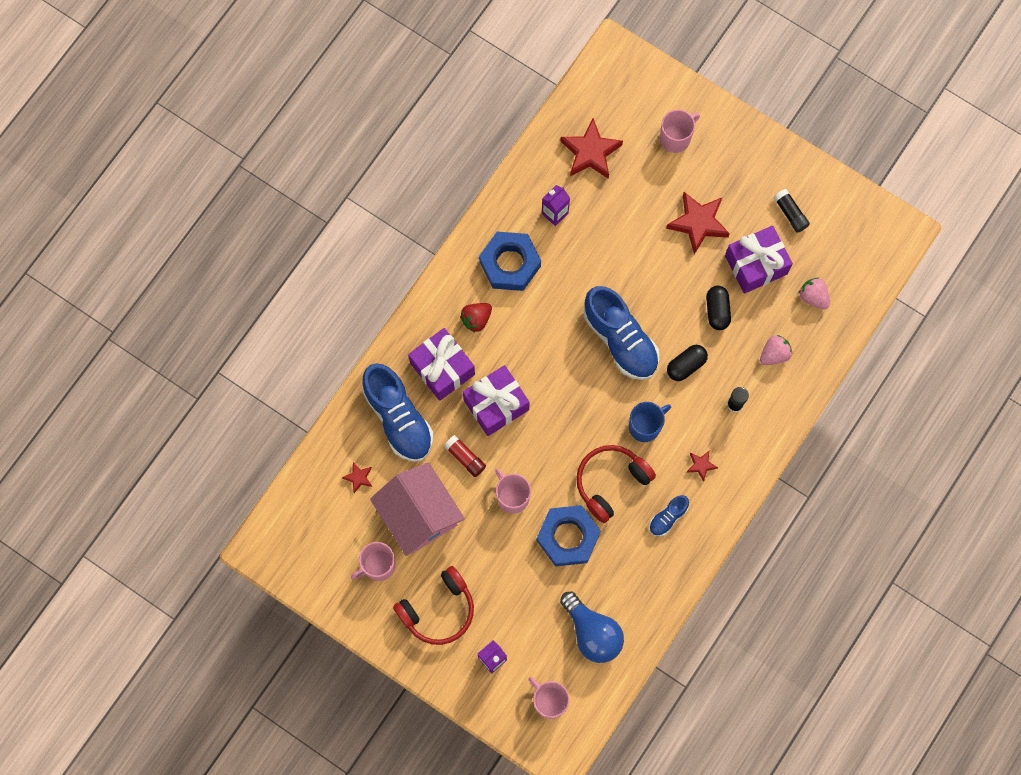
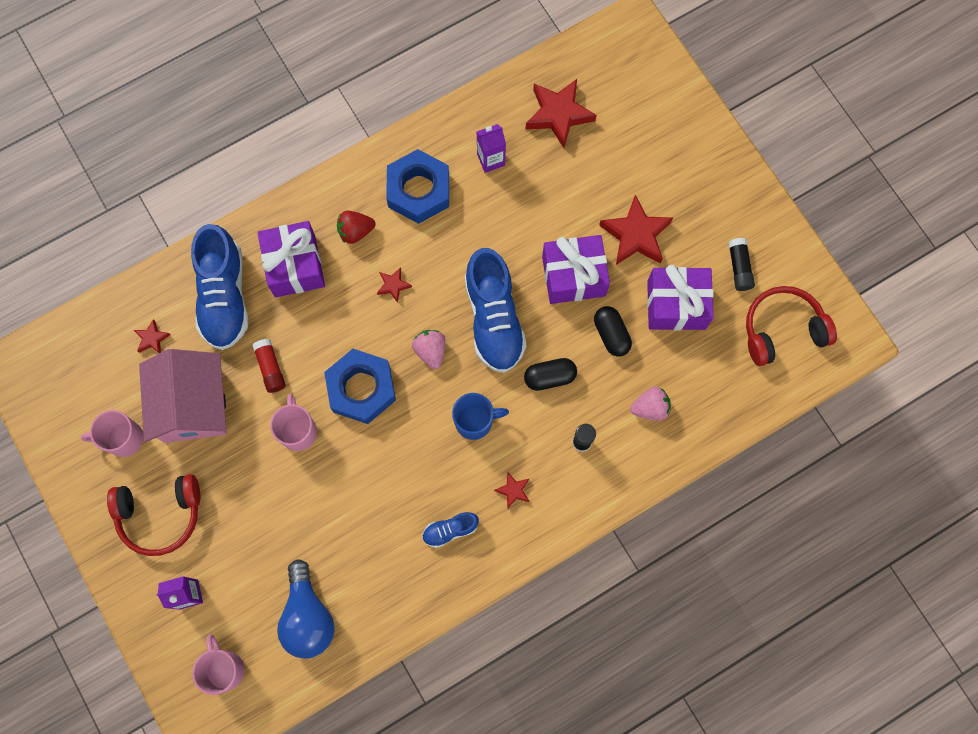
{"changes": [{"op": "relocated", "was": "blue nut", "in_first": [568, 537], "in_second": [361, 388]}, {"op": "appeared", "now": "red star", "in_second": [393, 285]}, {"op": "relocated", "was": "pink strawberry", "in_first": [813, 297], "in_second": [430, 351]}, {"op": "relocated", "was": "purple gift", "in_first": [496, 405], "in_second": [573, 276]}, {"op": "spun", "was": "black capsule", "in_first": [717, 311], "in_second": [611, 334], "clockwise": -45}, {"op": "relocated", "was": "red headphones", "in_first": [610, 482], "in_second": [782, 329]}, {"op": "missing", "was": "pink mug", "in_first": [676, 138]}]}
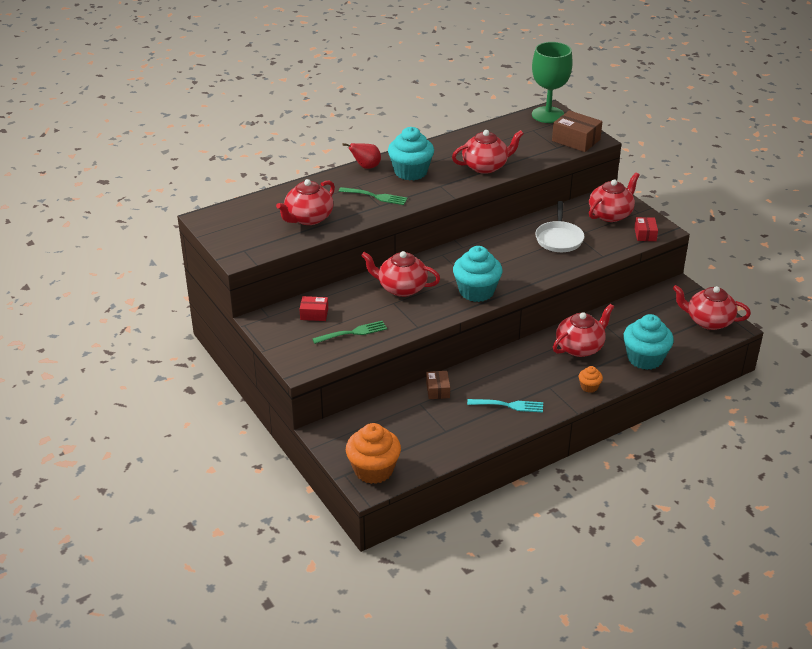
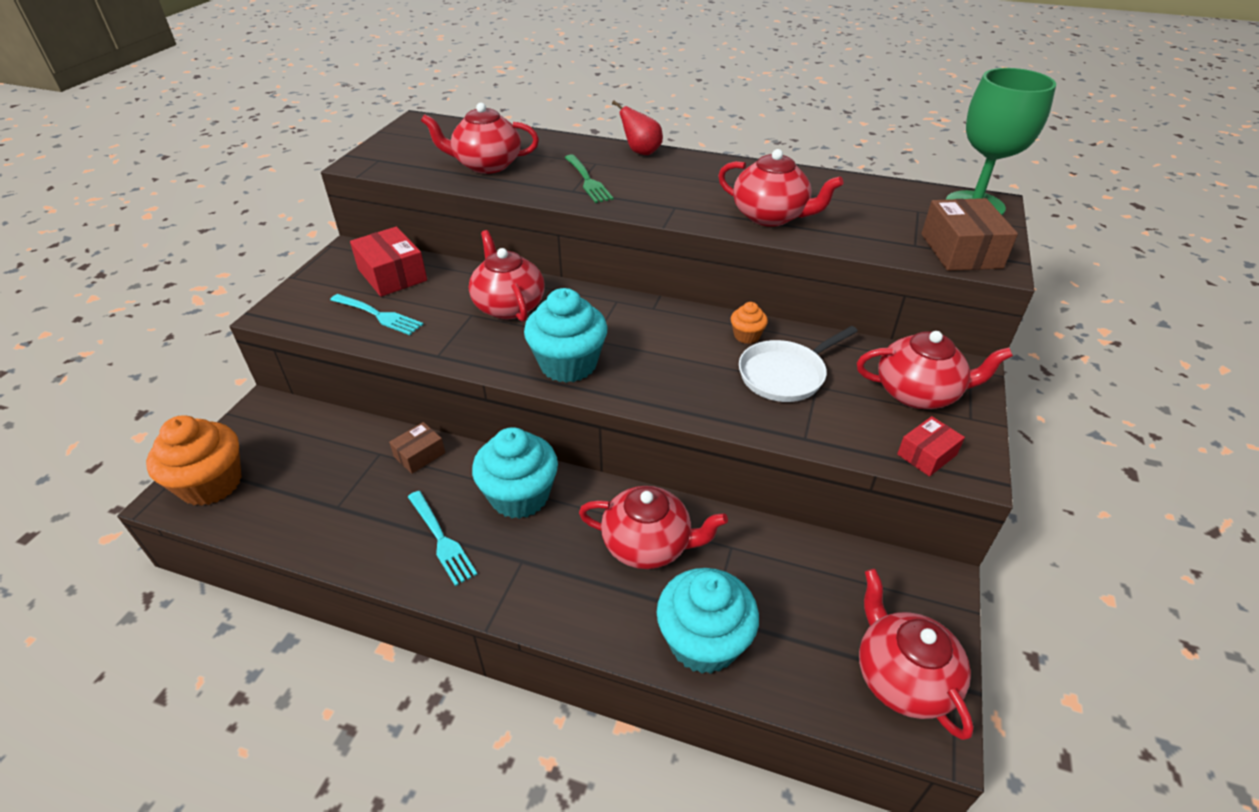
{"changes": [{"op": "colour", "was": "green fork", "now": "turquoise fork", "in_first": [352, 333], "in_second": [378, 315]}, {"op": "size", "was": "red box", "in_first": [314, 314], "in_second": [392, 275], "ratio": 1.7}, {"op": "relocated", "was": "turquoise cupcake", "in_first": [410, 172], "in_second": [519, 496]}, {"op": "relocated", "was": "orange cupcake", "in_first": [589, 387], "in_second": [746, 336]}]}
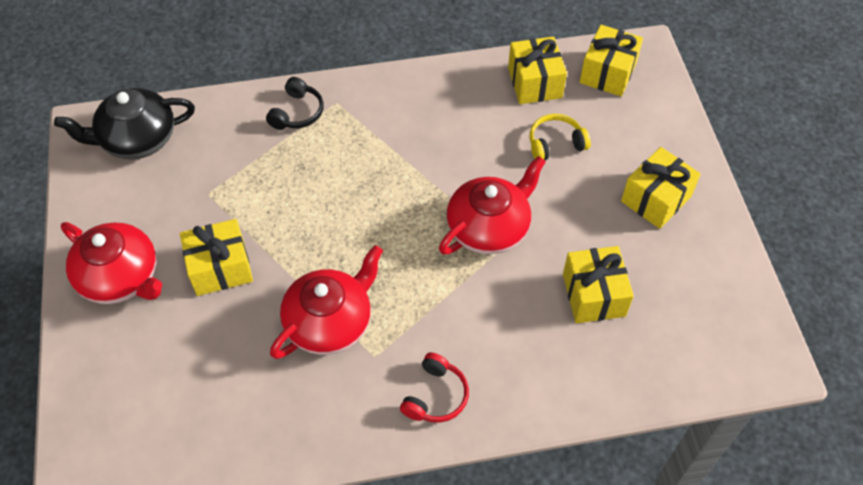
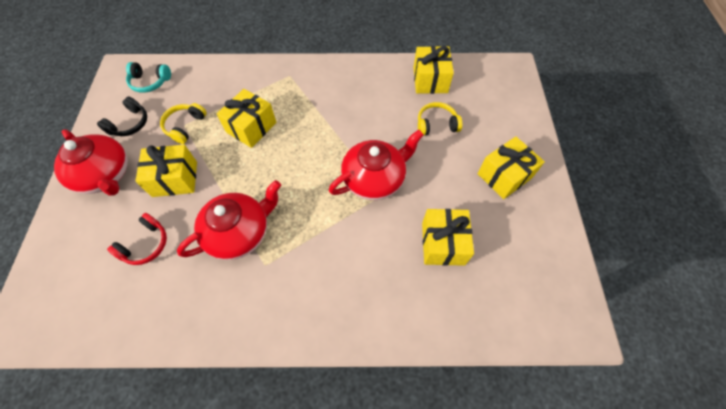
{"changes": [{"op": "relocated", "was": "black headphones", "in_first": [297, 112], "in_second": [129, 124]}, {"op": "relocated", "was": "red headphones", "in_first": [435, 396], "in_second": [145, 244]}, {"op": "exchanged", "was": "black teapot", "now": "turquoise headphones", "in_first": [137, 139], "in_second": [150, 82]}, {"op": "appeared", "now": "yellow headphones", "in_second": [185, 126]}, {"op": "relocated", "was": "yellow gift", "in_first": [608, 73], "in_second": [251, 127]}]}
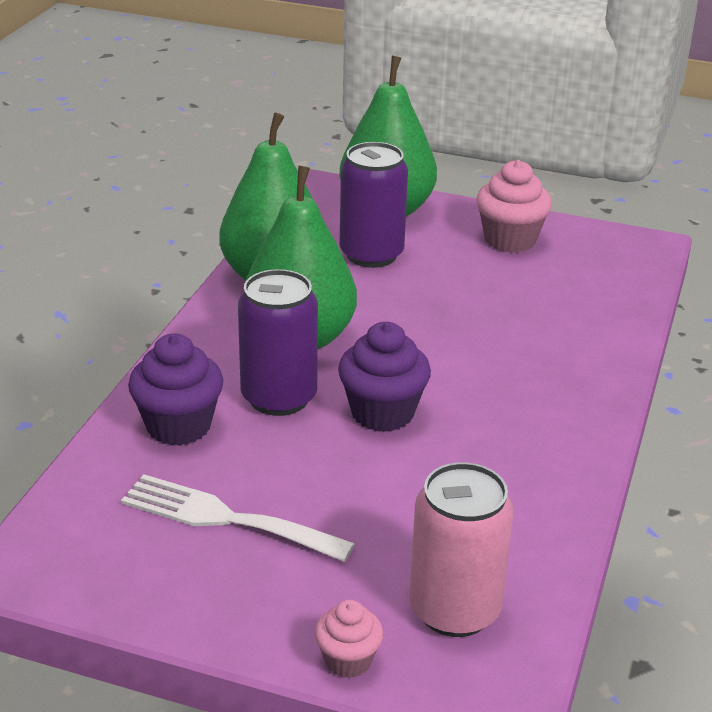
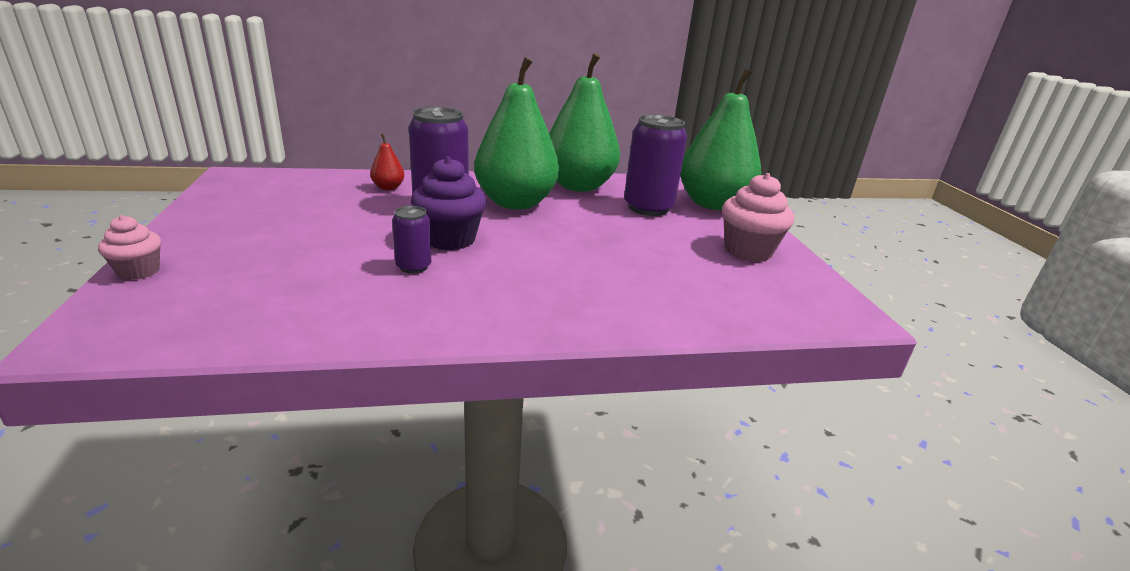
{"changes": [{"op": "exchanged", "was": "purple cupcake", "now": "red pear", "in_first": [178, 426], "in_second": [388, 188]}, {"op": "appeared", "now": "purple can", "in_second": [413, 266]}, {"op": "missing", "was": "white fork", "in_first": [225, 518]}, {"op": "missing", "was": "pink can", "in_first": [454, 610]}]}
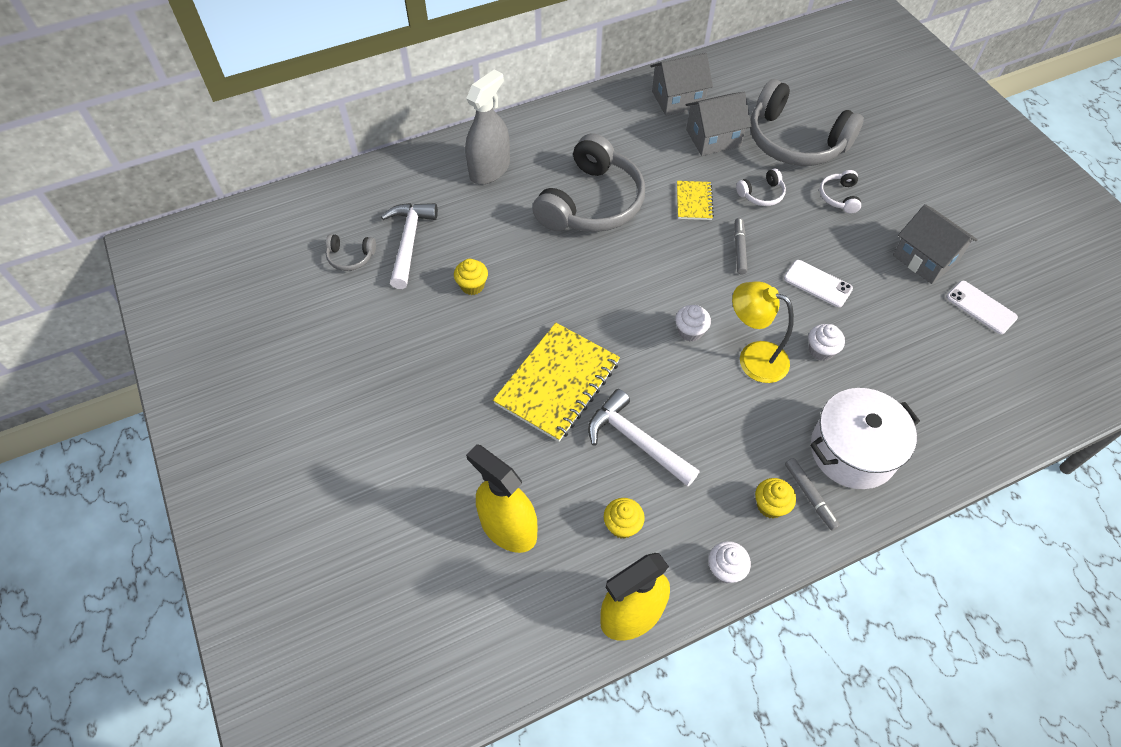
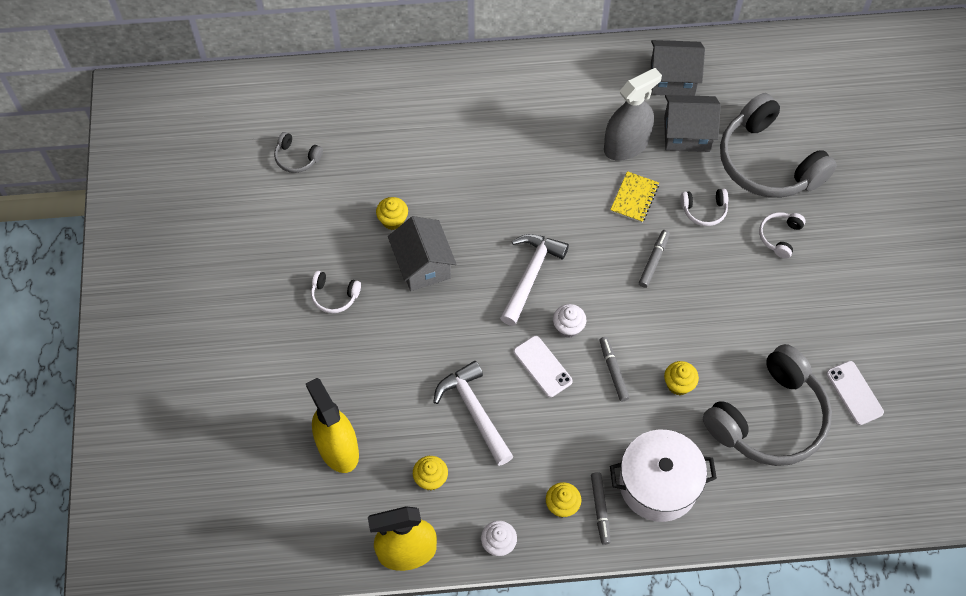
{"changes": [{"op": "appeared", "now": "white headphones", "in_second": [334, 296]}, {"op": "relocated", "was": "grey house", "in_first": [925, 259], "in_second": [423, 265]}, {"op": "relocated", "was": "white hammer", "in_first": [409, 242], "in_second": [531, 275]}, {"op": "relocated", "was": "white phone", "in_first": [817, 283], "in_second": [542, 366]}, {"op": "exchanged", "was": "yellow lamp", "now": "grey marker", "in_first": [753, 358], "in_second": [613, 371]}, {"op": "relocated", "was": "grey spray bottle", "in_first": [489, 169], "in_second": [626, 145]}, {"op": "colour", "was": "white cupcake", "now": "yellow cupcake", "in_first": [821, 350], "in_second": [678, 384]}, {"op": "relocated", "was": "grey headphones", "in_first": [591, 203], "in_second": [769, 418]}, {"op": "missing", "was": "yellow notebook", "in_first": [557, 383]}]}
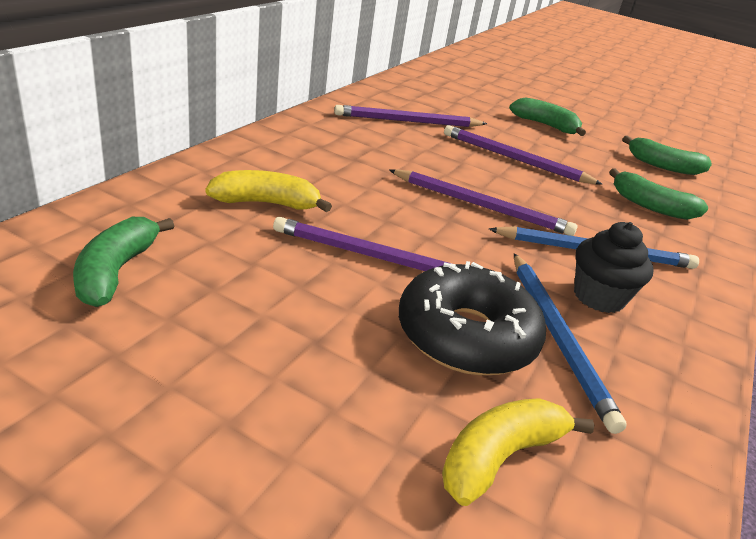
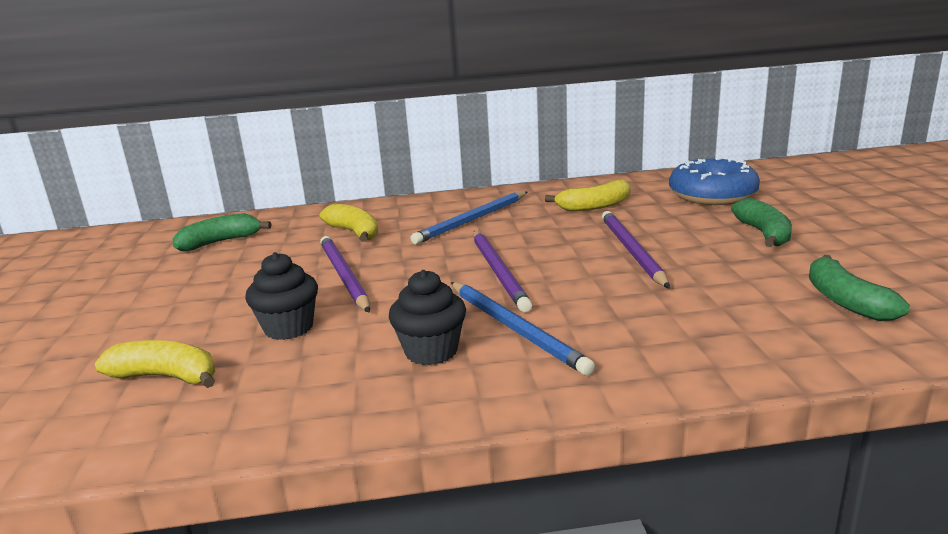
{"changes": [{"op": "exchanged", "was": "black donut", "now": "black cupcake", "in_first": [466, 336], "in_second": [289, 328]}, {"op": "relocated", "was": "blue pencil", "in_first": [557, 337], "in_second": [472, 220]}, {"op": "exchanged", "was": "purple pencil", "now": "yellow banana", "in_first": [408, 121], "in_second": [594, 206]}, {"op": "appeared", "now": "blue donut", "in_second": [712, 195]}, {"op": "missing", "was": "green banana", "in_first": [651, 206]}]}
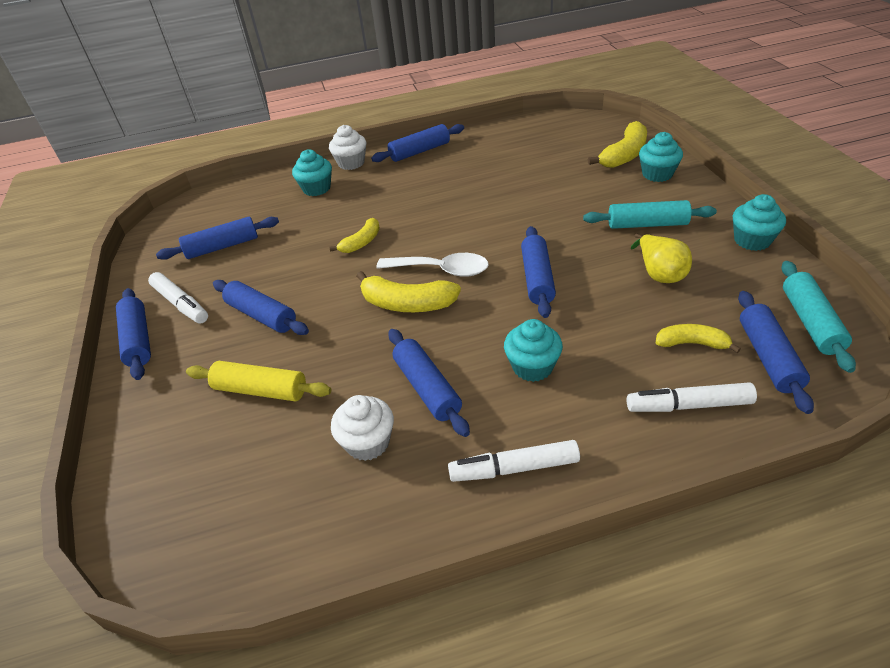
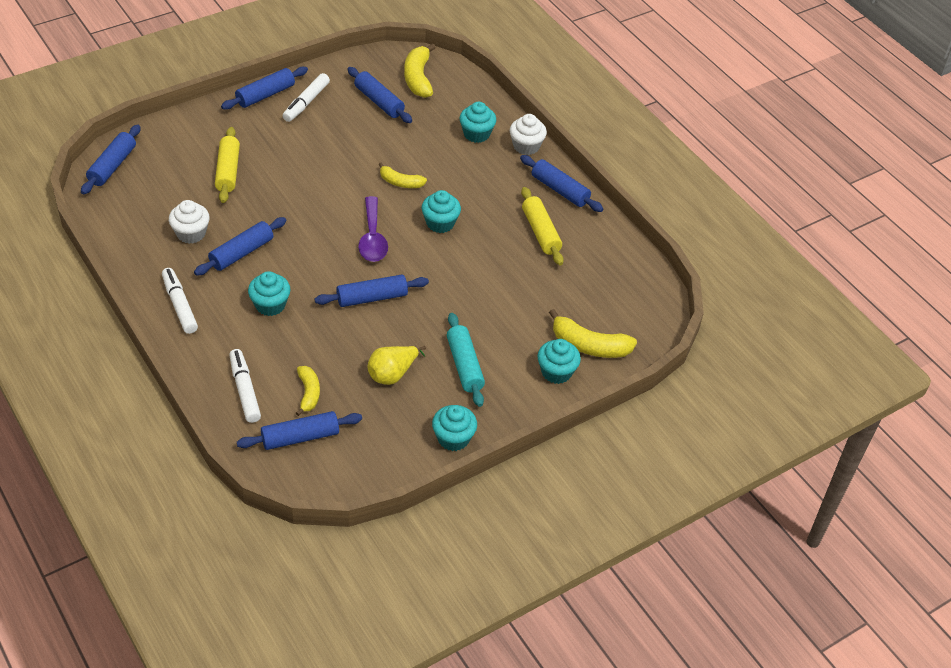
{"changes": [{"op": "relocated", "was": "blue rolling pin", "in_first": [262, 315], "in_second": [112, 166]}, {"op": "colour", "was": "white spoon", "now": "purple spoon", "in_first": [441, 270], "in_second": [372, 238]}, {"op": "relocated", "was": "yellow banana", "in_first": [407, 304], "in_second": [418, 78]}, {"op": "appeared", "now": "turquoise cupcake", "in_second": [440, 223]}, {"op": "appeared", "now": "yellow rolling pin", "in_second": [540, 232]}, {"op": "missing", "was": "turquoise rolling pin", "in_first": [810, 322]}]}
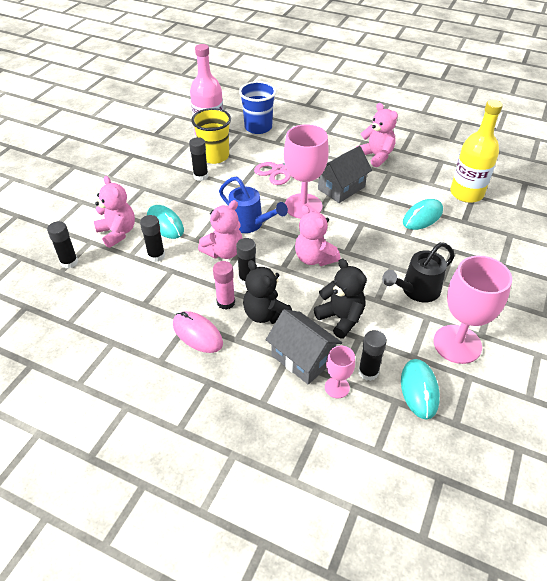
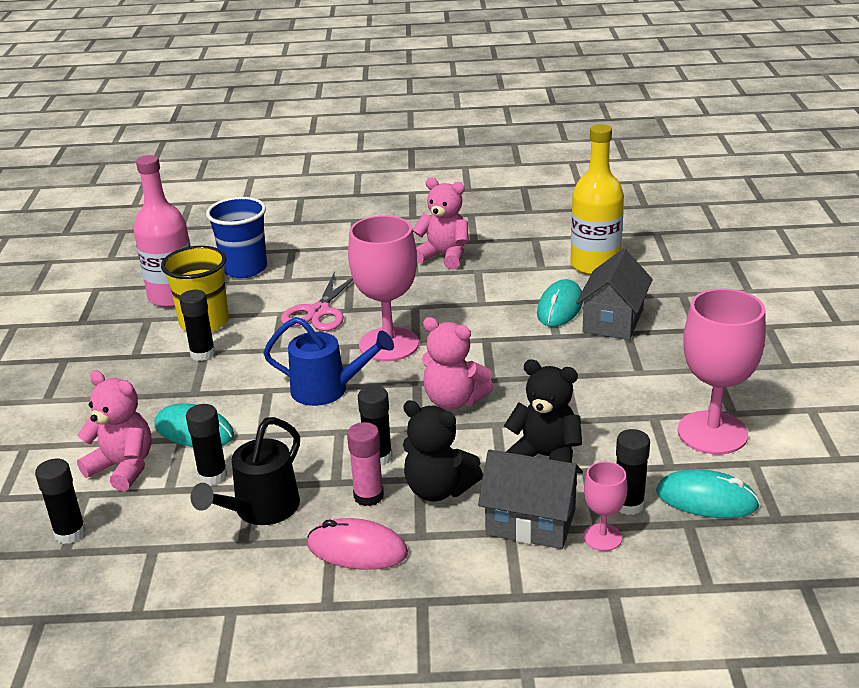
{"changes": [{"op": "relocated", "was": "black watering can", "in_first": [416, 290], "in_second": [260, 510]}, {"op": "relocated", "was": "grey house", "in_first": [341, 188], "in_second": [613, 321]}, {"op": "spun", "was": "turquoise mouse", "in_first": [419, 390], "in_second": [706, 499], "clockwise": -45}, {"op": "missing", "was": "pink teddy bear", "in_first": [224, 252]}]}
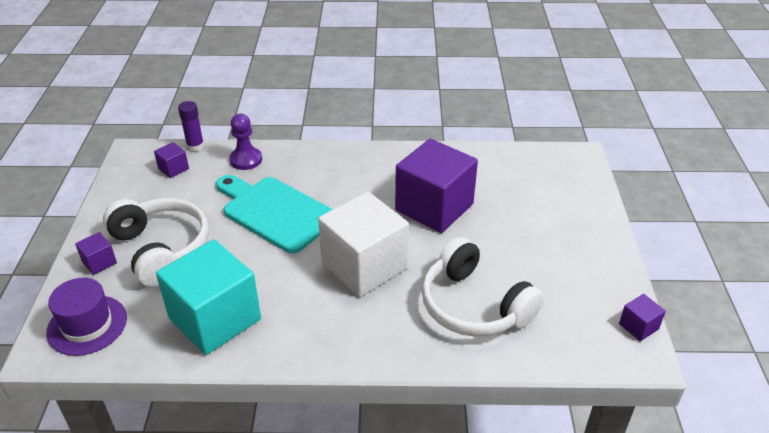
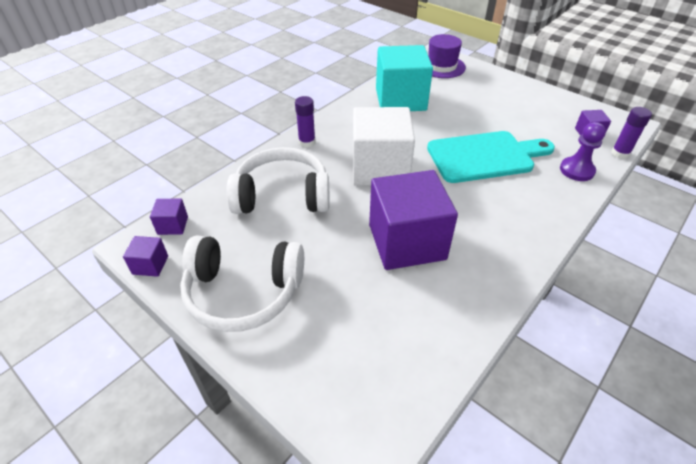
{"changes": [{"op": "relocated", "was": "purple cube", "in_first": [99, 262], "in_second": [173, 225]}, {"op": "relocated", "was": "white headphones", "in_first": [161, 249], "in_second": [243, 292]}, {"op": "appeared", "now": "purple glue stick", "in_second": [307, 142]}]}
